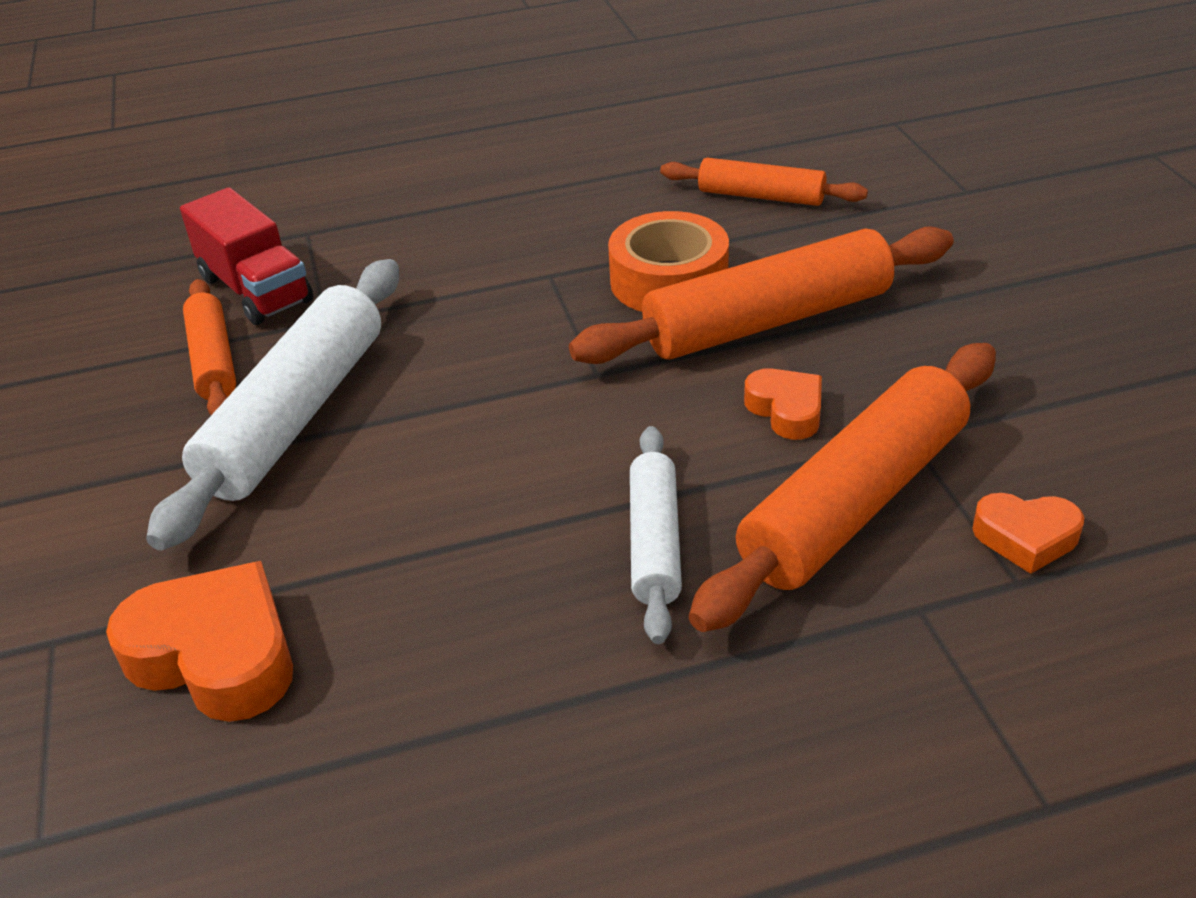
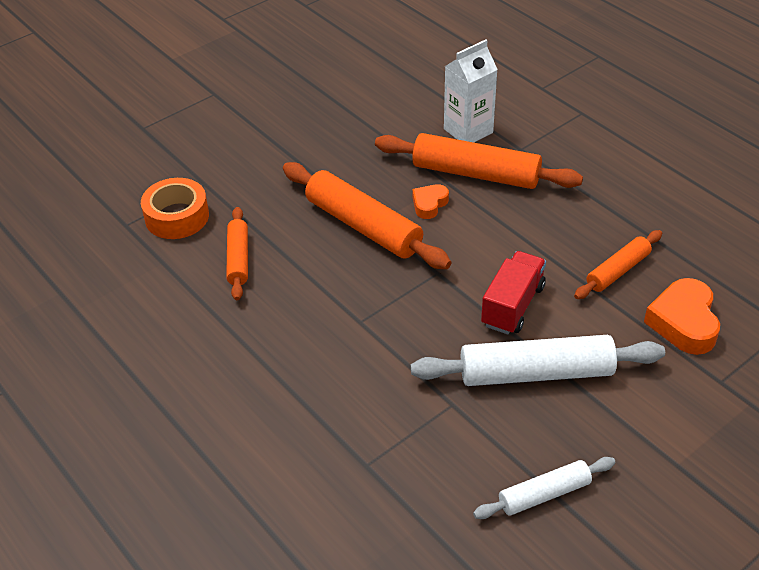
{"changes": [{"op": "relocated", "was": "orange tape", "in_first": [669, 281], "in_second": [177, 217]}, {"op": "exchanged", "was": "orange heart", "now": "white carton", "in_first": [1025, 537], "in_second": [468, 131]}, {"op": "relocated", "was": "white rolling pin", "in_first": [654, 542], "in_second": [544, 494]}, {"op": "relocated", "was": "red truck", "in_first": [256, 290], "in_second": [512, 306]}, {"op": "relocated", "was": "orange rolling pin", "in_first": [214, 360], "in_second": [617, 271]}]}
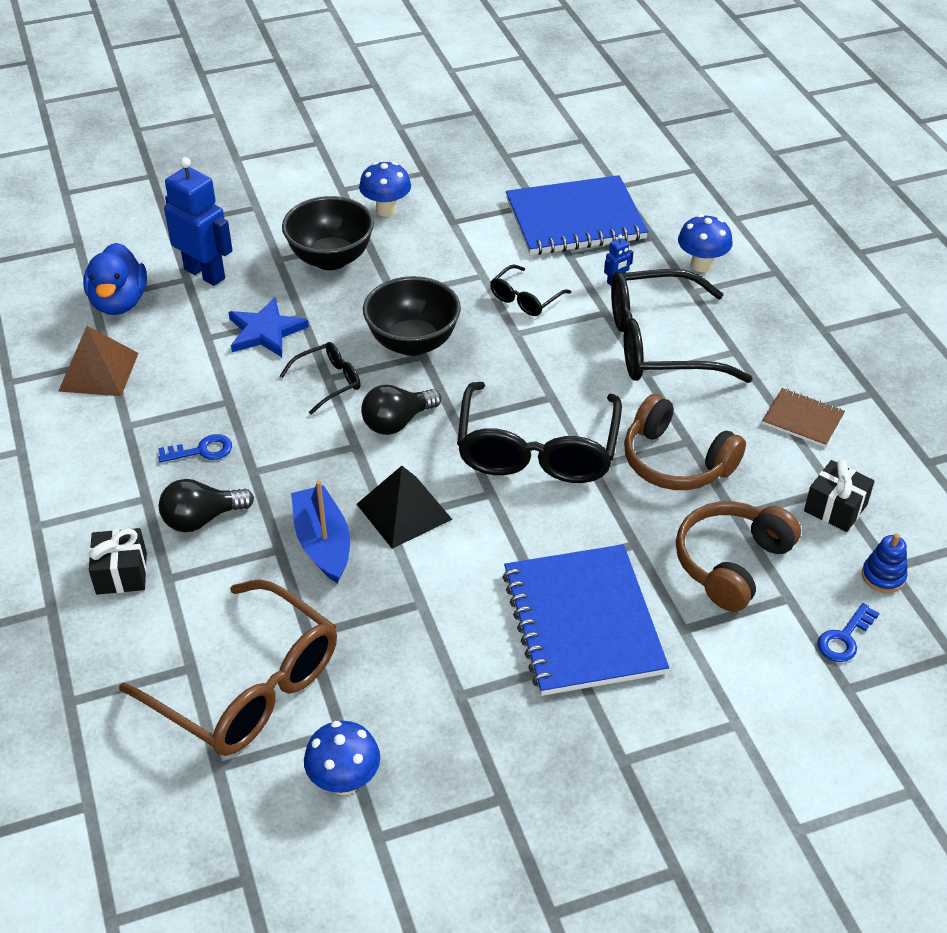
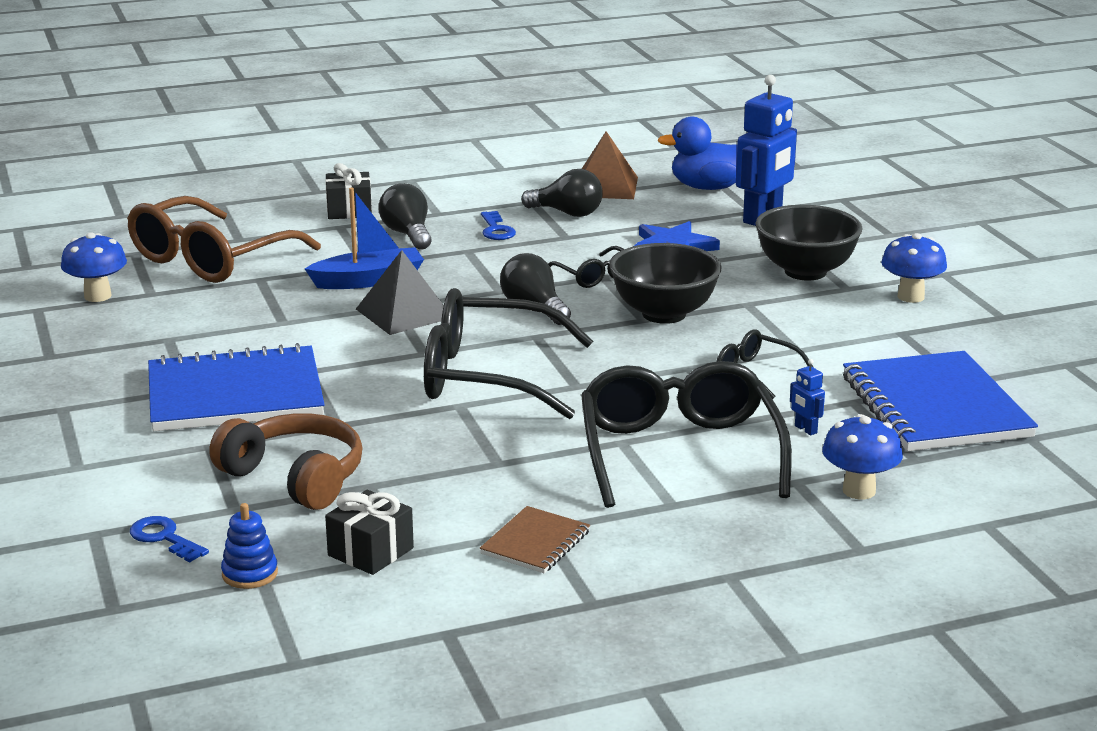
{"changes": [{"op": "appeared", "now": "black light bulb", "in_second": [567, 213]}, {"op": "missing", "was": "brown headphones", "in_first": [676, 461]}]}
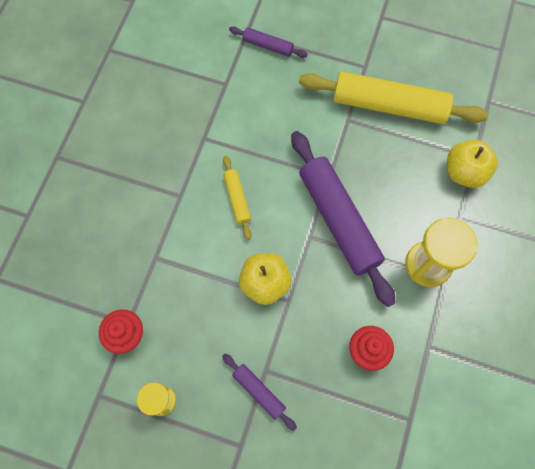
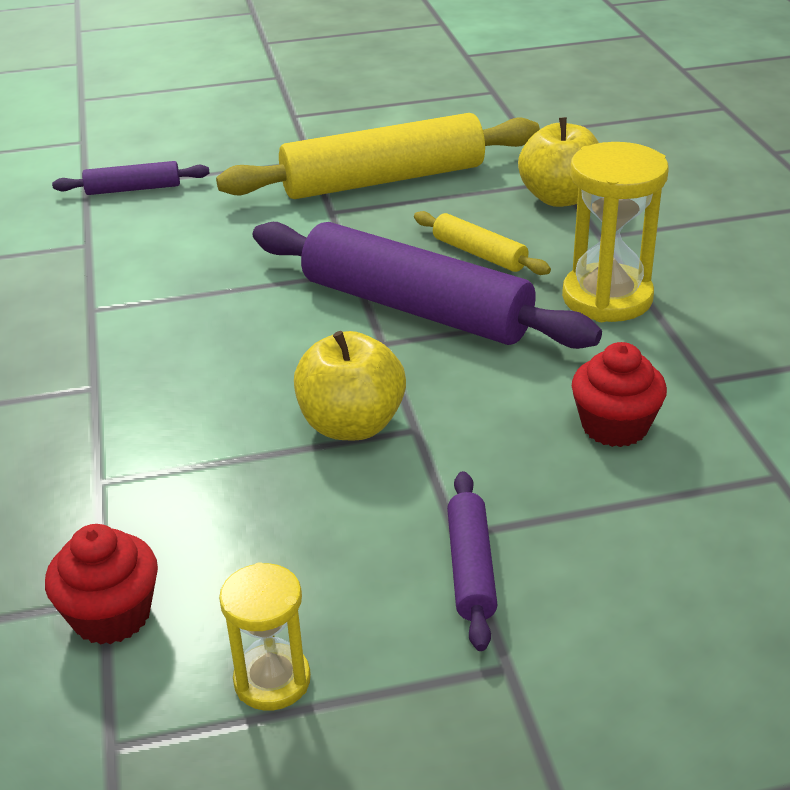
{"changes": [{"op": "relocated", "was": "yellow rolling pin", "in_first": [237, 199], "in_second": [479, 254]}, {"op": "spun", "was": "purple rolling pin", "in_first": [258, 392], "in_second": [470, 568], "clockwise": 75}]}
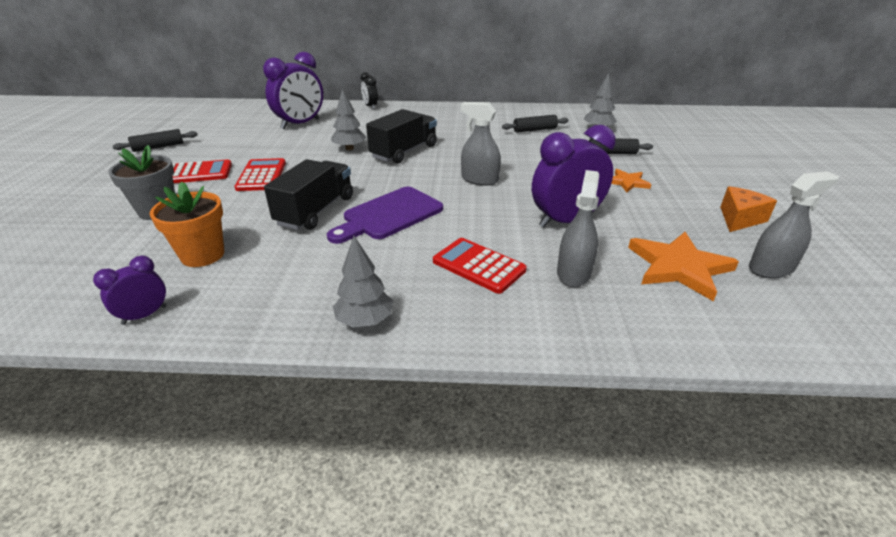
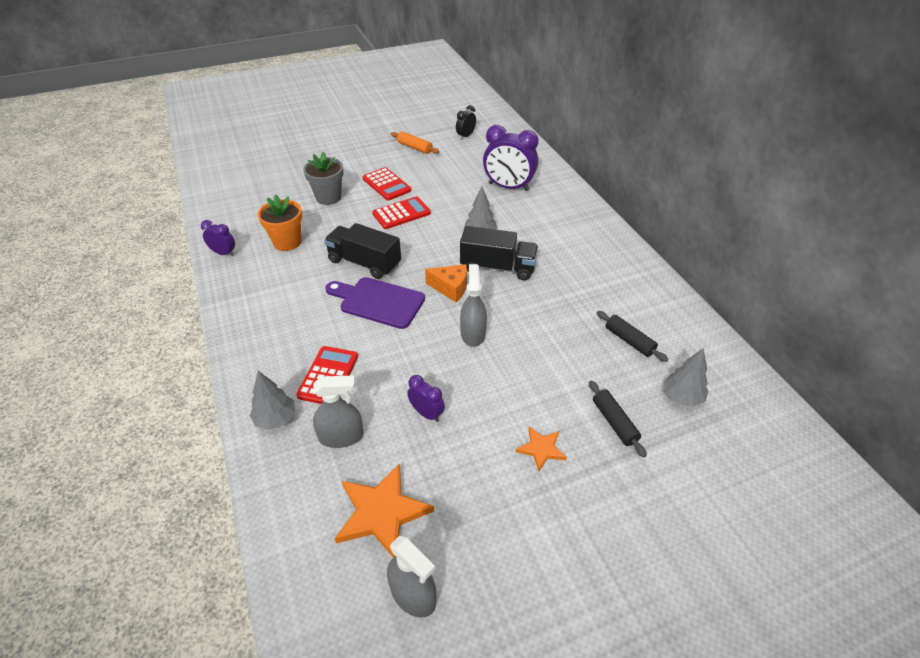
{"changes": [{"op": "relocated", "was": "grey tree", "in_first": [365, 320], "in_second": [276, 419]}, {"op": "spun", "was": "black truck", "in_first": [316, 211], "in_second": [364, 263], "clockwise": -150}, {"op": "colour", "was": "black rolling pin", "now": "orange rolling pin", "in_first": [158, 147], "in_second": [414, 148]}, {"op": "size", "was": "purple clock", "in_first": [565, 221], "in_second": [426, 413], "ratio": 0.52}, {"op": "relocated", "was": "orange cheese", "in_first": [739, 219], "in_second": [451, 288]}, {"op": "relocated", "was": "black clock", "in_first": [370, 106], "in_second": [465, 136]}]}
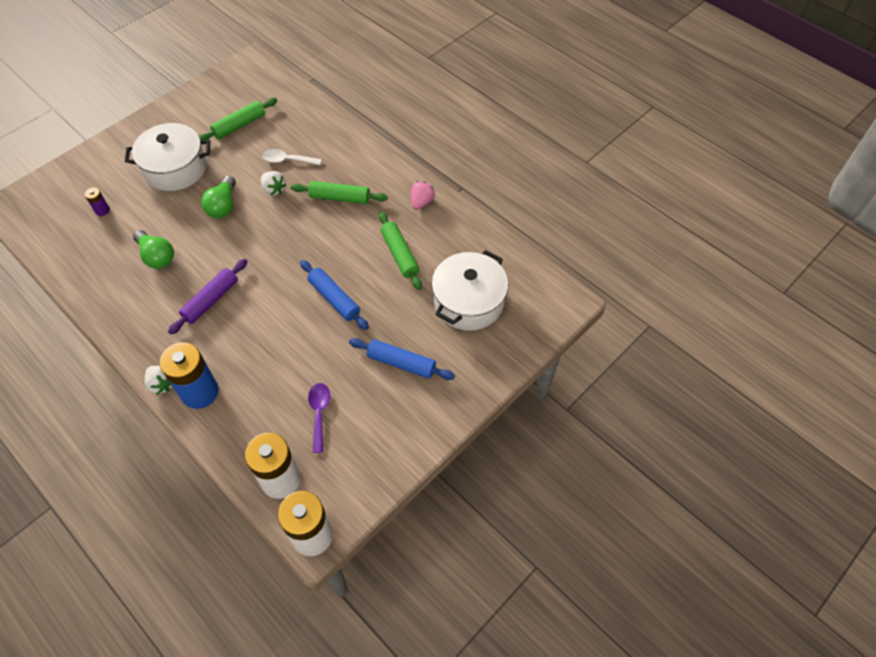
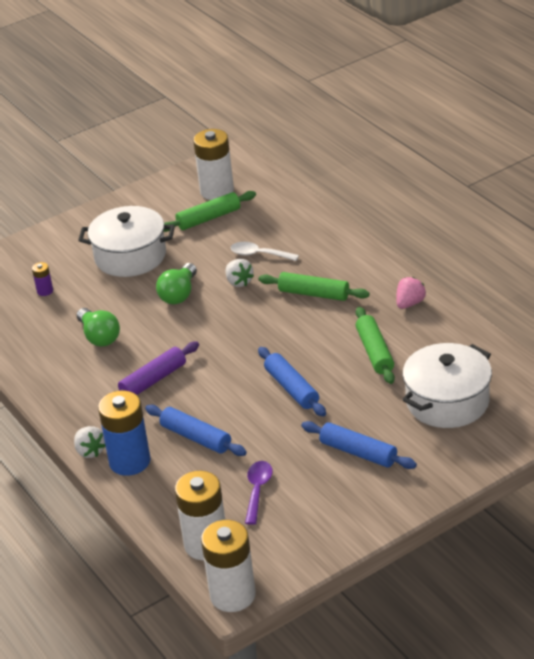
{"changes": [{"op": "appeared", "now": "blue rolling pin", "in_second": [196, 437]}, {"op": "appeared", "now": "white battery", "in_second": [217, 191]}]}
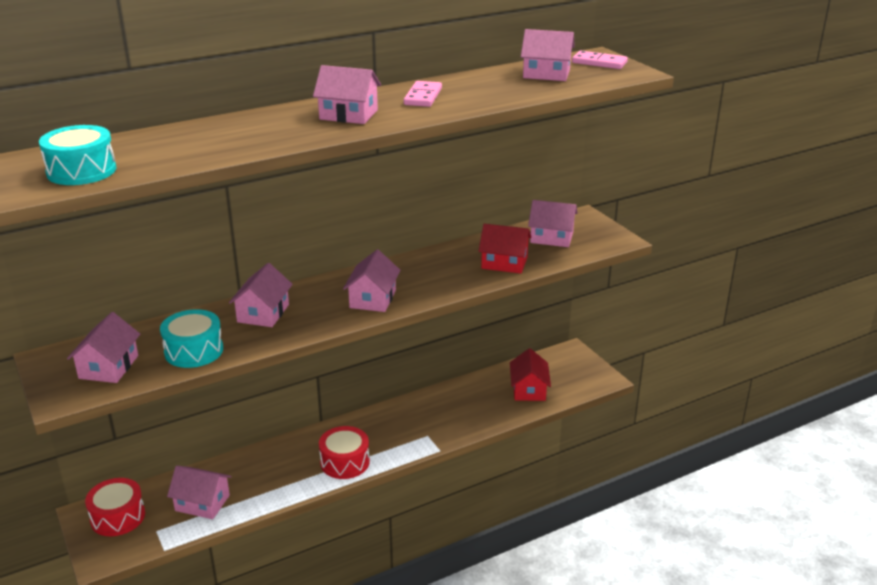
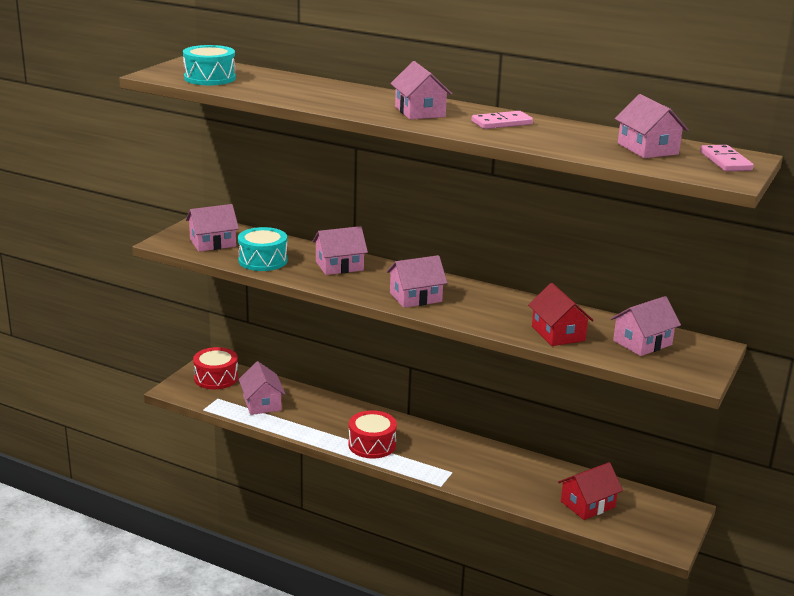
{"changes": [{"op": "spun", "was": "pink house", "in_first": [551, 237], "in_second": [642, 343], "clockwise": 75}]}
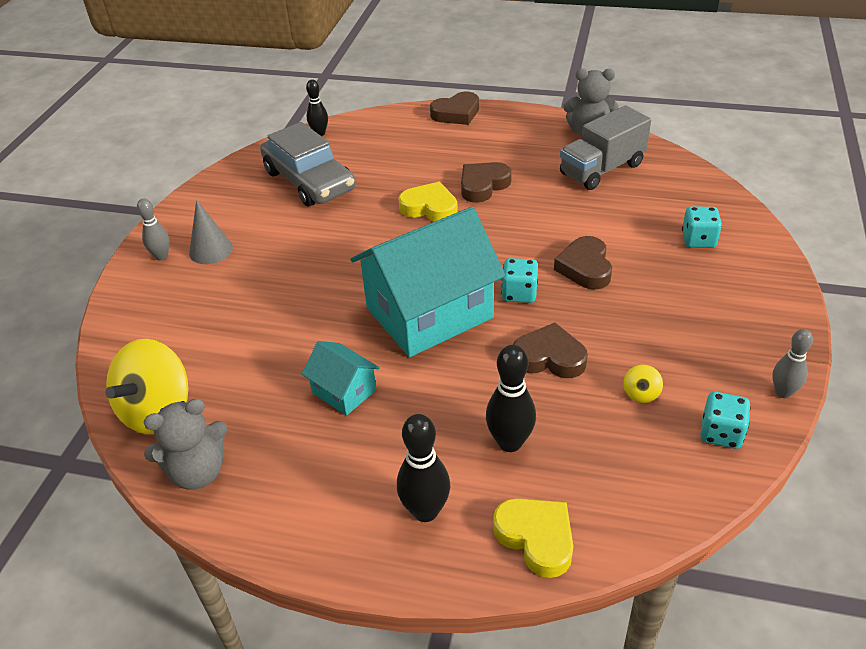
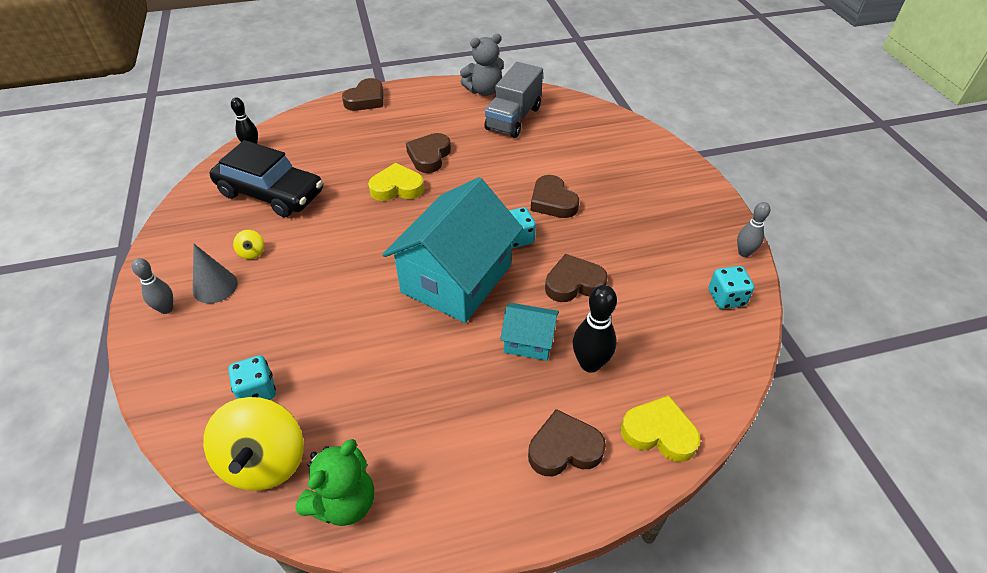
{"changes": [{"op": "colour", "was": "grey car", "now": "black car", "in_first": [309, 181], "in_second": [271, 193]}, {"op": "relocated", "was": "turquoise dice", "in_first": [698, 240], "in_second": [257, 391]}, {"op": "relocated", "was": "yellow spinning top", "in_first": [641, 393], "in_second": [252, 252]}, {"op": "colour", "was": "grey teddy bear", "now": "green teddy bear", "in_first": [197, 472], "in_second": [344, 502]}, {"op": "relocated", "was": "turquoise house", "in_first": [344, 391], "in_second": [529, 341]}, {"op": "exchanged", "was": "black bowling pin", "now": "brown heart", "in_first": [425, 511], "in_second": [564, 448]}]}
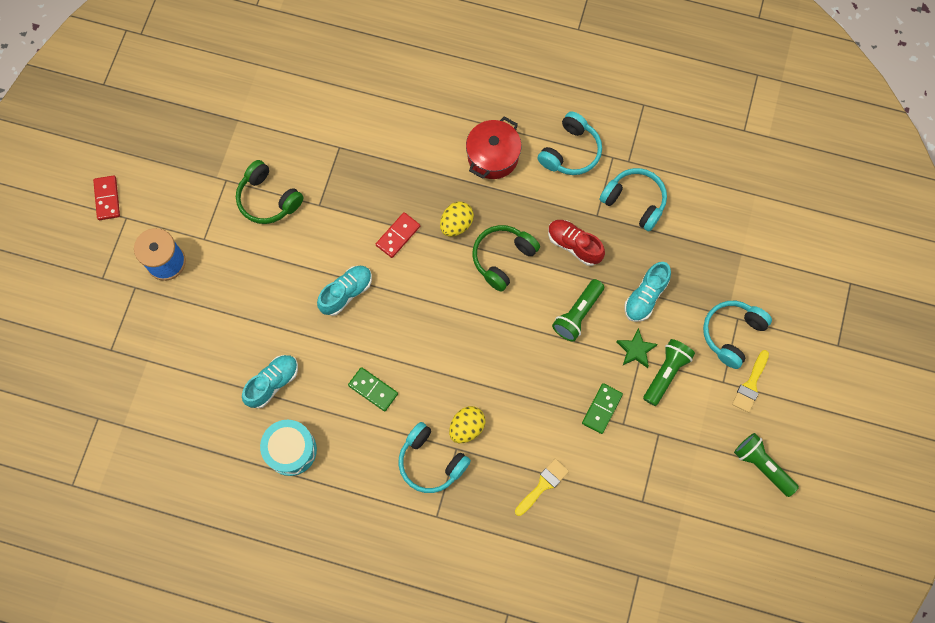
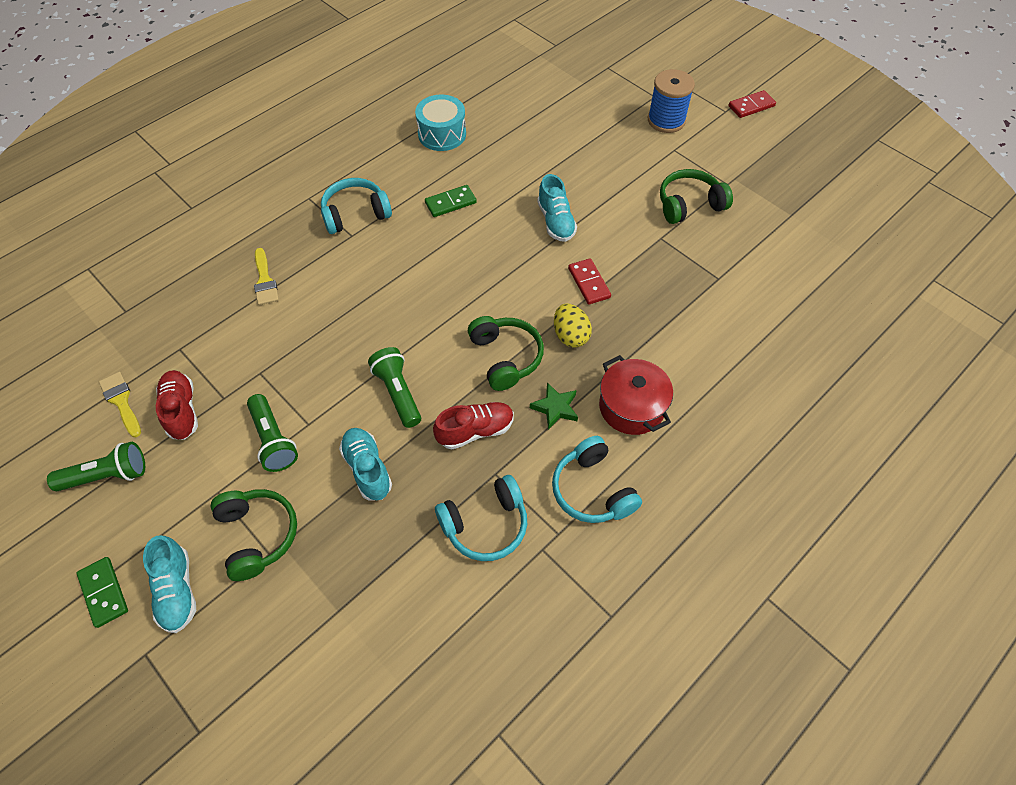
{"changes": [{"op": "relocated", "was": "green domino", "in_first": [601, 409], "in_second": [104, 592]}, {"op": "relocated", "was": "yellow brush", "in_first": [750, 385], "in_second": [121, 401]}, {"op": "relocated", "was": "turquoise shoe", "in_first": [273, 383], "in_second": [177, 591]}, {"op": "appeared", "now": "red shoe", "in_second": [181, 410]}, {"op": "colour", "was": "turquoise headphones", "now": "green headphones", "in_first": [732, 334], "in_second": [257, 535]}, {"op": "relocated", "was": "green star", "in_first": [636, 350], "in_second": [555, 408]}, {"op": "spun", "was": "red domino", "in_first": [107, 198], "in_second": [751, 106], "clockwise": -45}, {"op": "missing", "was": "yellow egg", "in_first": [467, 427]}]}
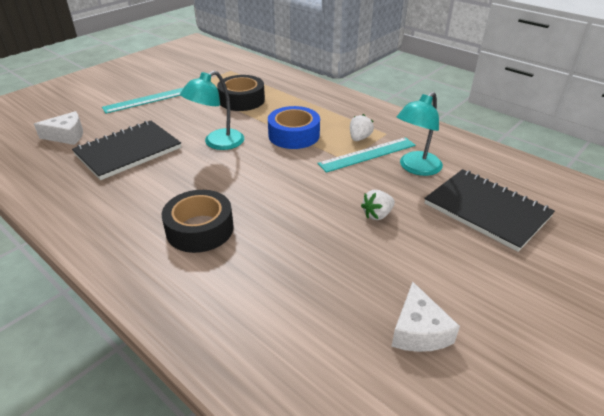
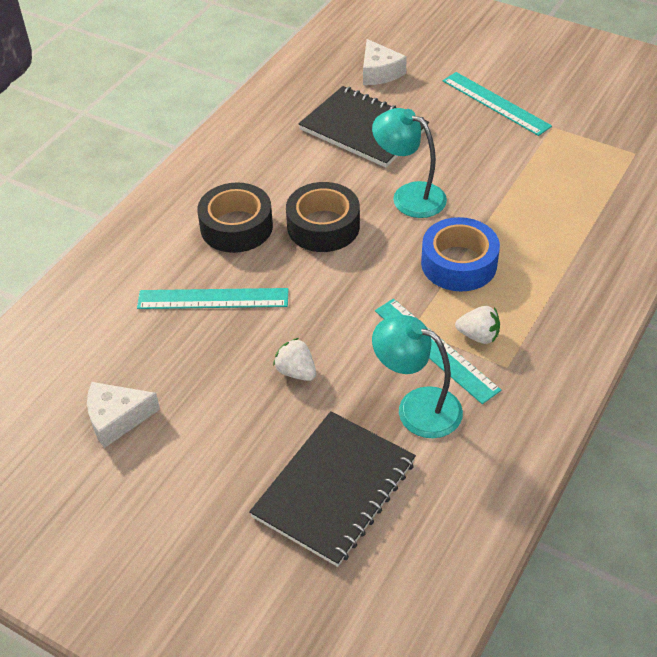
{"changes": [{"op": "appeared", "now": "turquoise ruler", "in_second": [213, 299]}, {"op": "relocated", "was": "black tape", "in_first": [242, 100], "in_second": [323, 226]}]}
